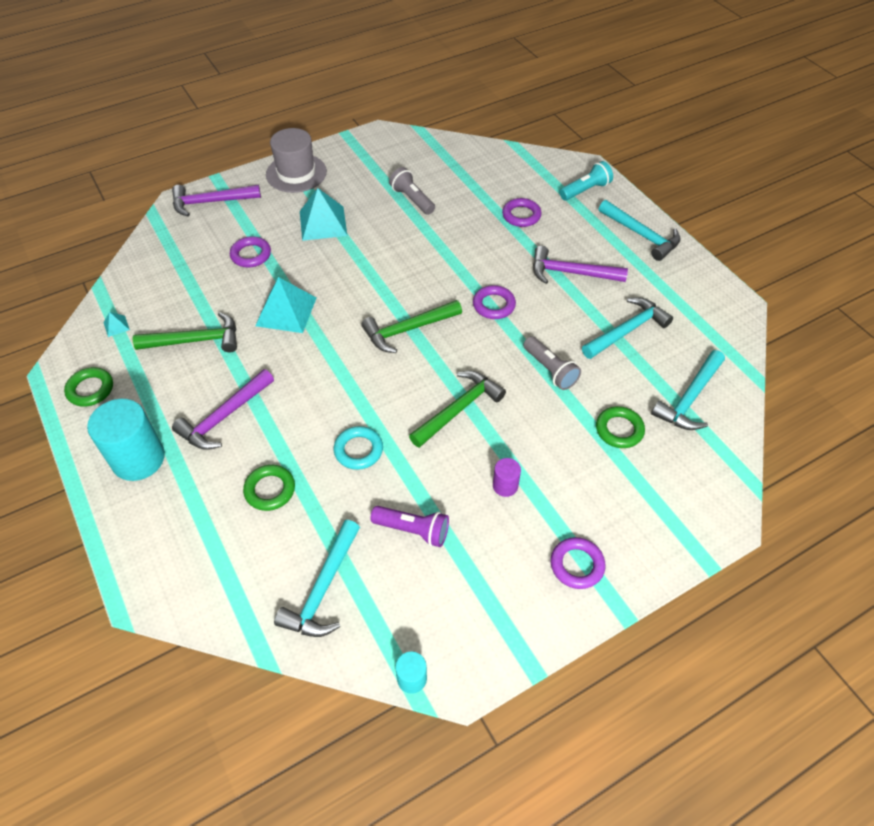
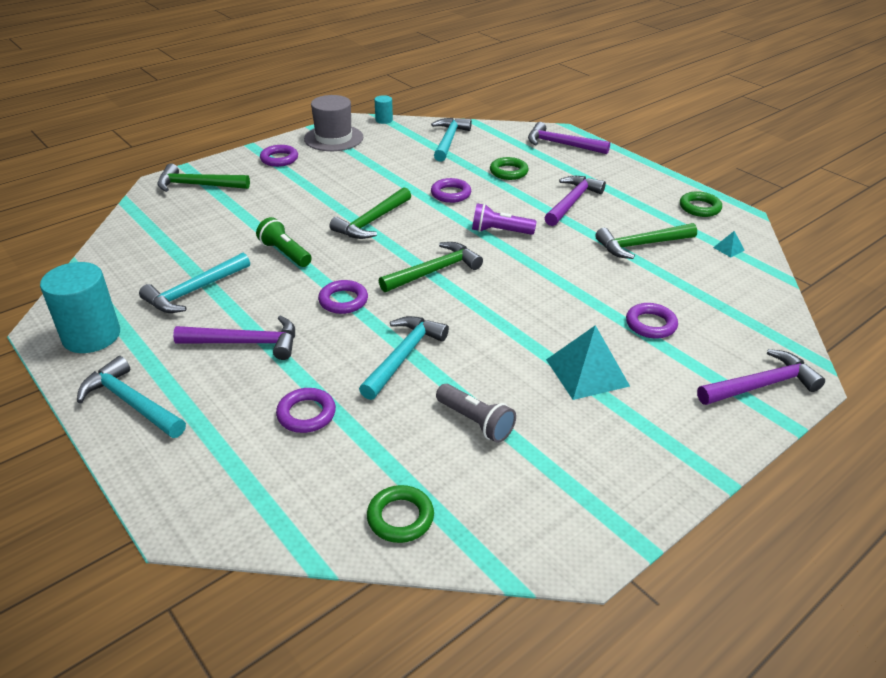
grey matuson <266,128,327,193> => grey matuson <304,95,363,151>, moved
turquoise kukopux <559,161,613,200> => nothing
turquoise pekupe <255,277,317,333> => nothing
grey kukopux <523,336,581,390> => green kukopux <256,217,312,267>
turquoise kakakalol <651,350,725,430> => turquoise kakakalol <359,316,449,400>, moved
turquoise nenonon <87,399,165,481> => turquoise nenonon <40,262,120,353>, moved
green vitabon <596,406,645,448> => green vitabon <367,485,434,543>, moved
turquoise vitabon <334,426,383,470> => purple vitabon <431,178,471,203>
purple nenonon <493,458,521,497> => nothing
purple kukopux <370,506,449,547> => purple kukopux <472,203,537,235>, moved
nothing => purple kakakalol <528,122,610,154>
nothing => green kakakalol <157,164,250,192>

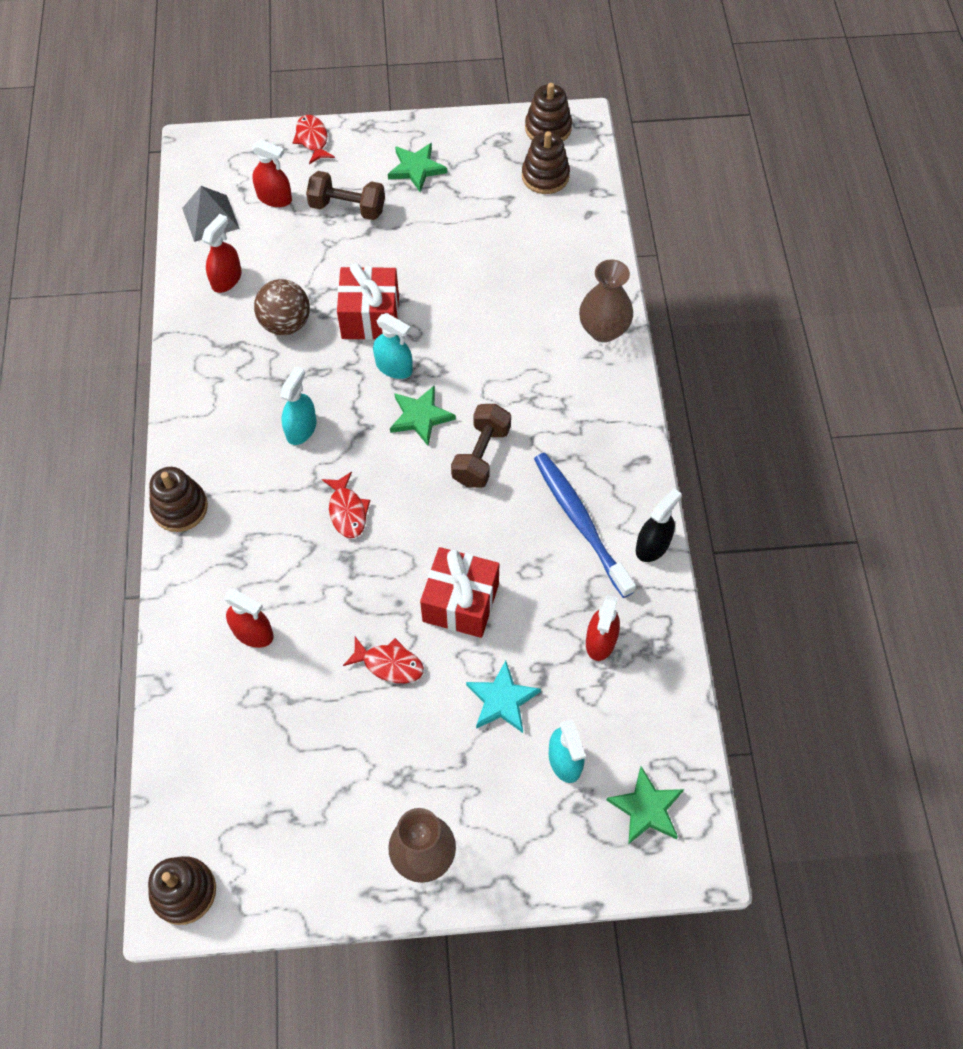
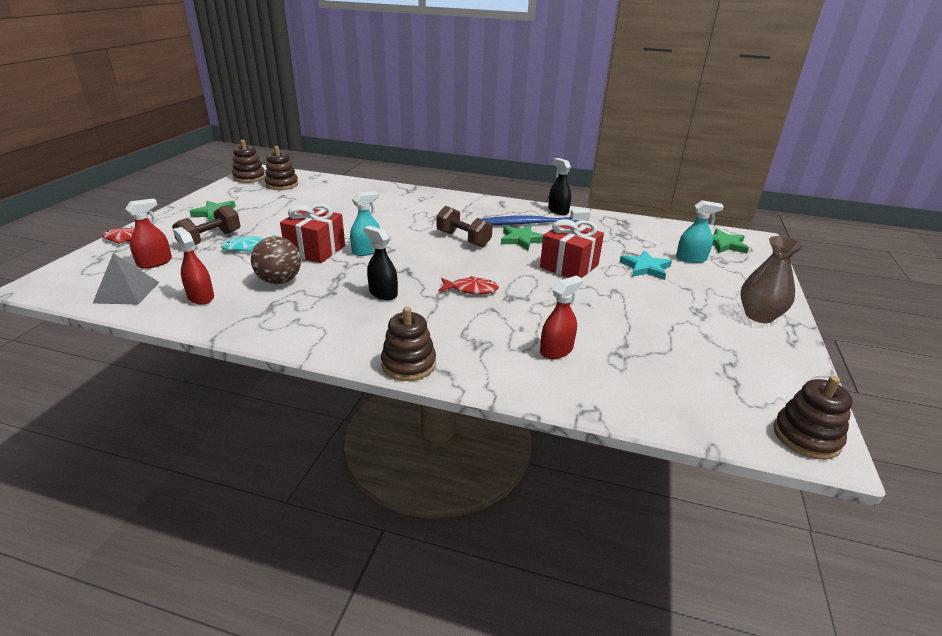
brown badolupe <579,259,633,342> => nothing
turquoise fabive <280,366,317,445> => black fabive <364,226,398,300>
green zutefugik <390,385,456,446> => green zutefugik <501,225,544,250>, moved
red fabive <586,595,620,661> => nothing
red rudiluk <343,637,424,683> => nothing
nothing => turquoise rudiluk <221,235,276,252>

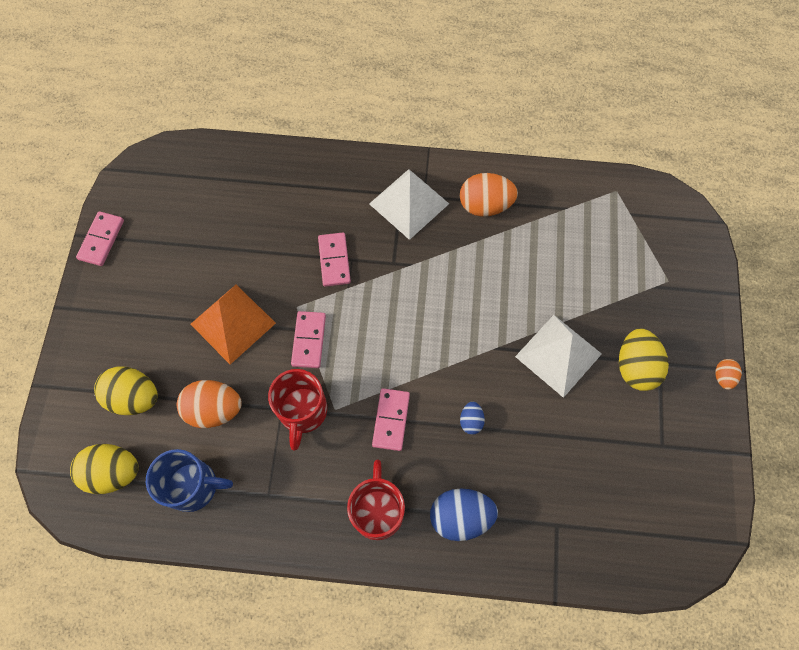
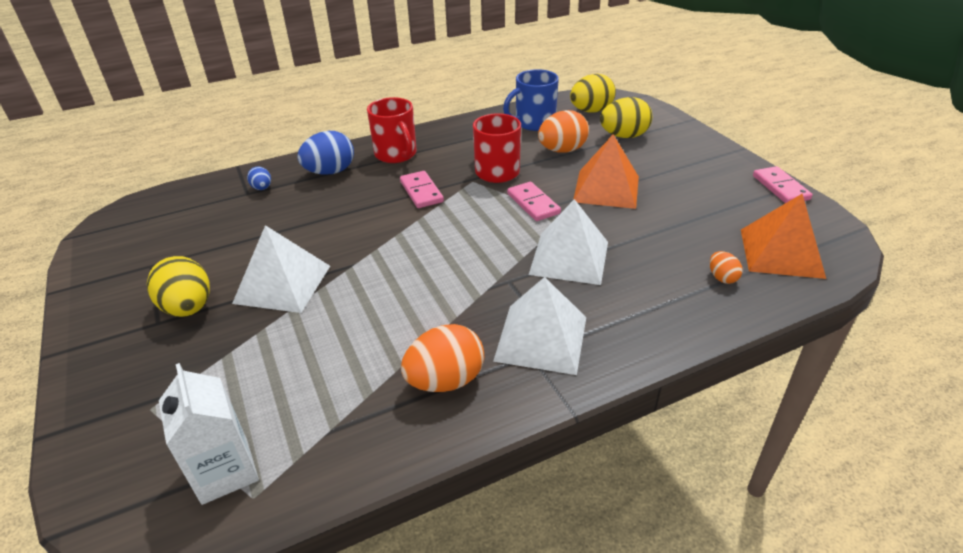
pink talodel <318,233,351,287> => white pekupe <529,199,608,285>
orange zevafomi <715,359,742,390> => orange zevafomi <710,251,743,284>, moved
blue zevafomi <460,402,485,434> => blue zevafomi <247,166,271,190>, moved
nothing => orange pekupe <741,194,826,279>
nothing => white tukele <159,363,259,505>

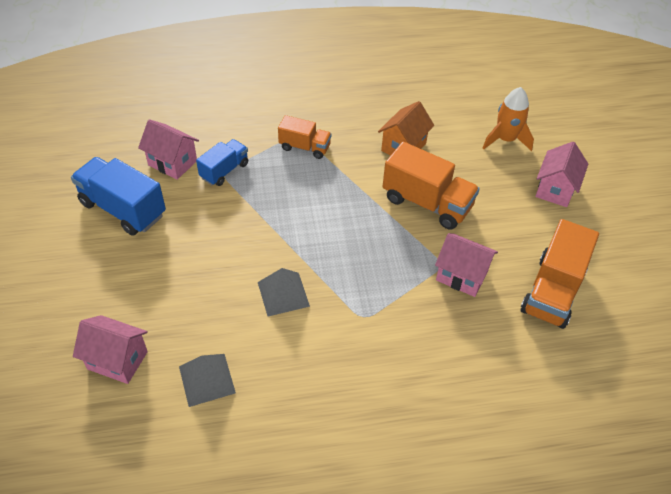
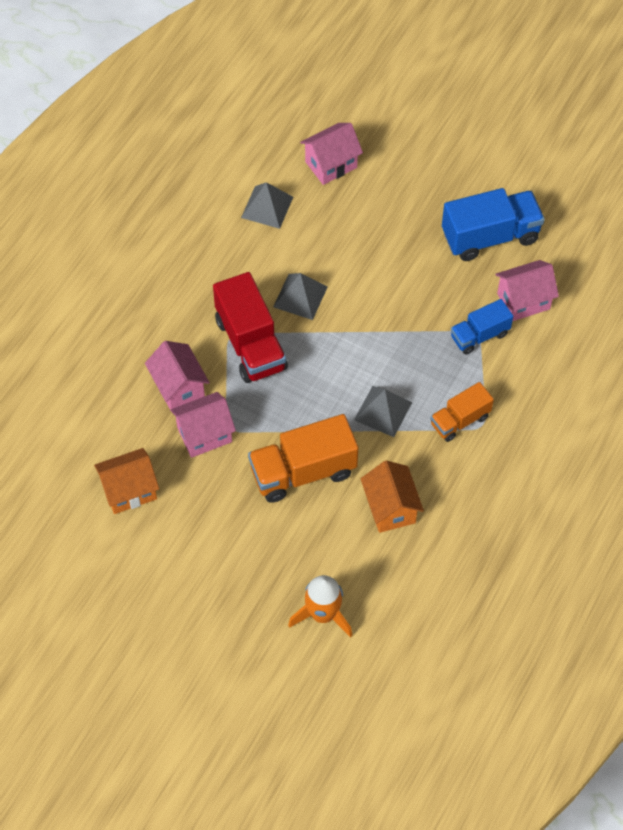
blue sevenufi <196,139,248,186> => blue sevenufi <451,299,513,355>, 75 degrees clockwise
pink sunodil <535,142,588,207> => pink sunodil <145,341,209,410>, moved
orange sevenufi <521,219,599,329> => orange sunodil <94,448,159,514>
nothing => red sevenufi <213,272,288,383>
nothing => grey pekupe <354,386,412,437>

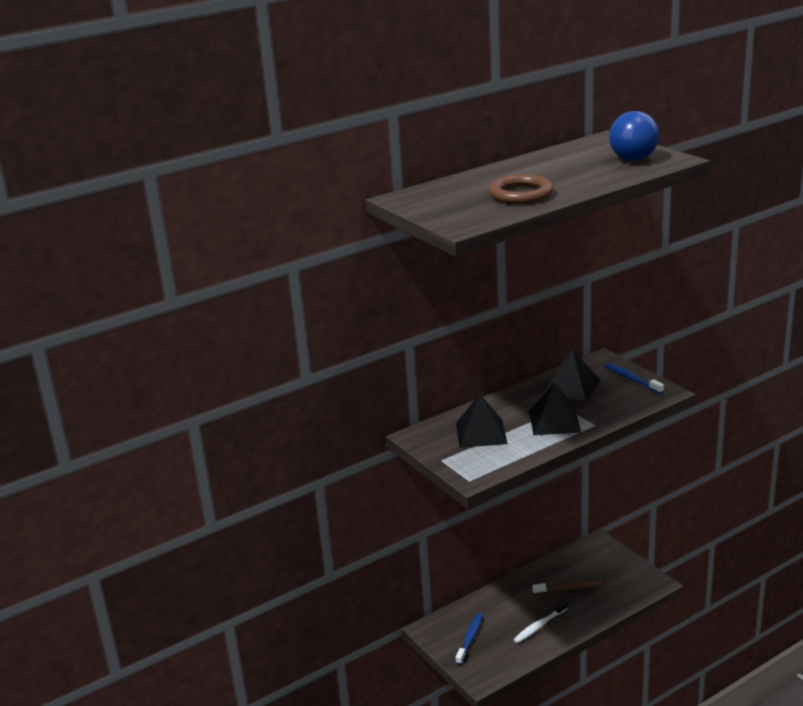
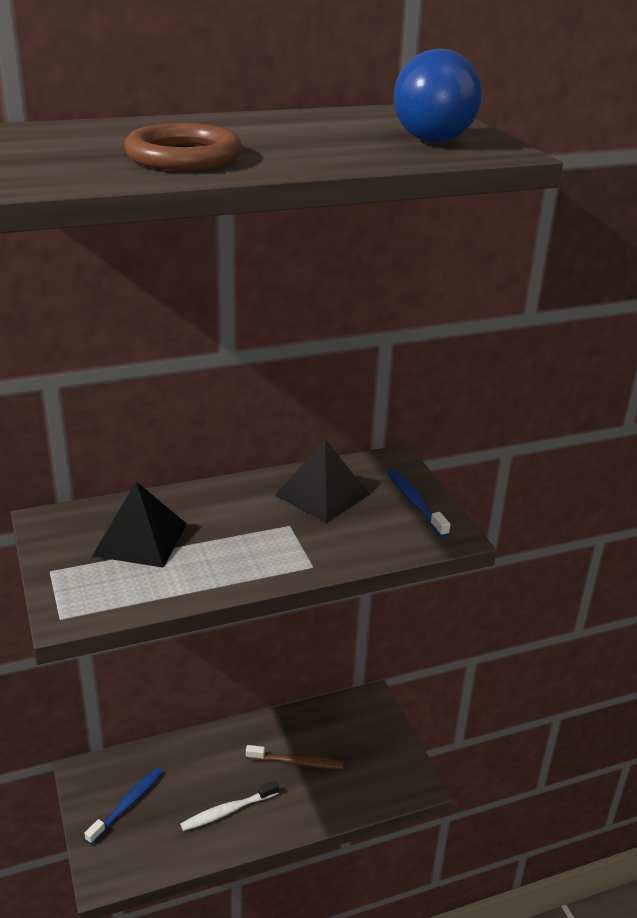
black pekupe <529,382,581,435> => nothing

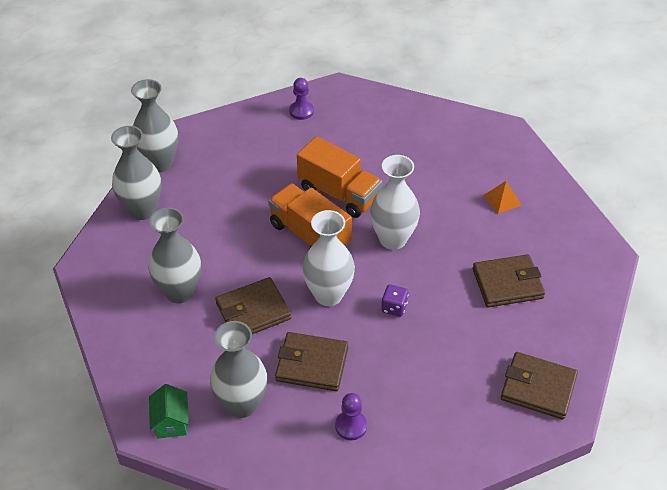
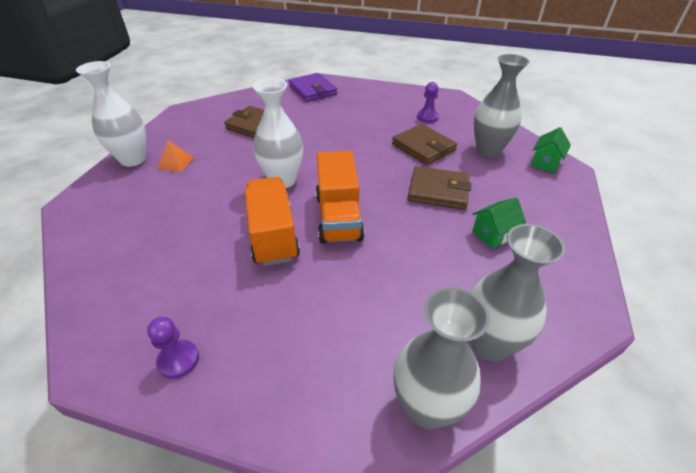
grey badolupe <148,207,201,303> => green sunodil <472,197,526,248>
white badolupe <302,210,355,306> => white badolupe <76,61,146,167>, moved
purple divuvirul <381,284,409,317> => nothing
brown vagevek <501,352,578,419> => purple vagevek <289,73,337,102>

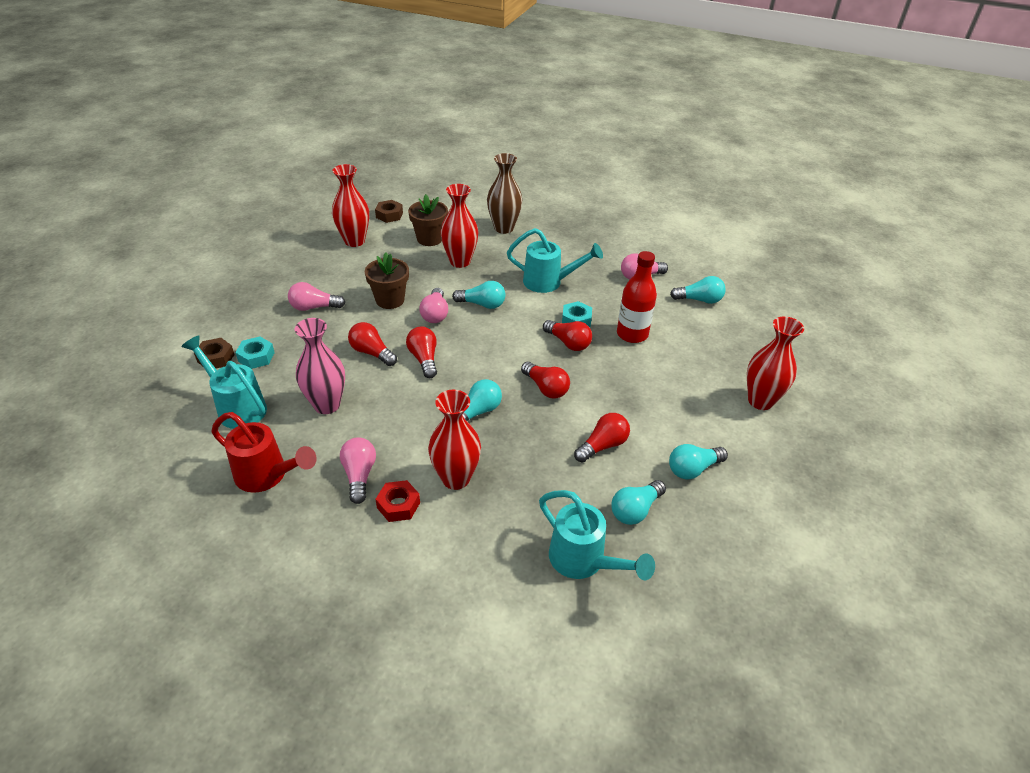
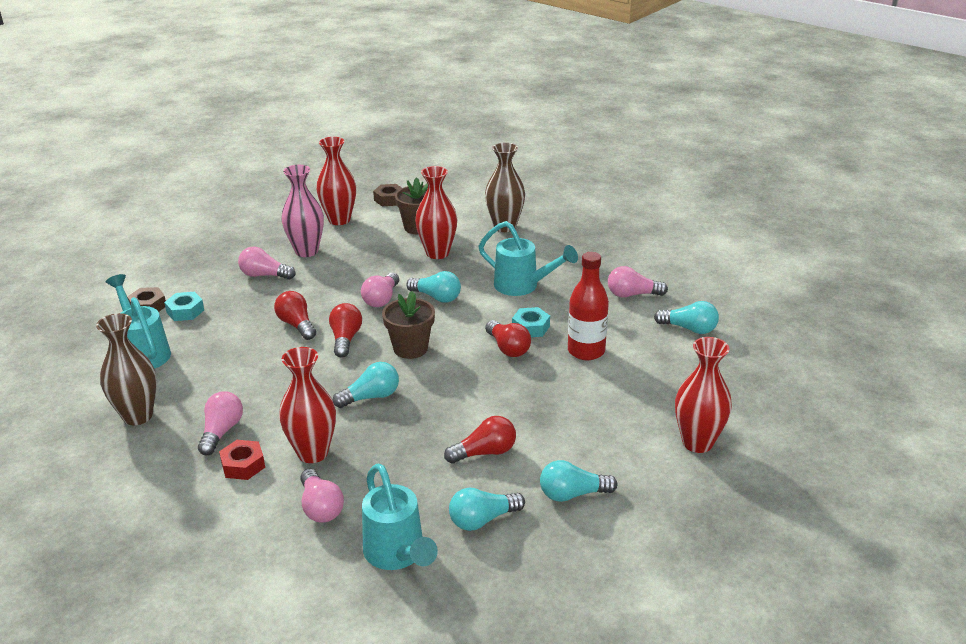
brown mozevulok <365,252,409,309> => brown mozevulok <382,291,435,359>, moved
pink badolupe <295,318,345,414> => pink badolupe <281,165,324,257>, moved
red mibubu <521,362,570,399> => nothing
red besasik <212,412,317,493> => brown badolupe <96,313,157,425>
nothing => pink mibubu <300,469,344,523>

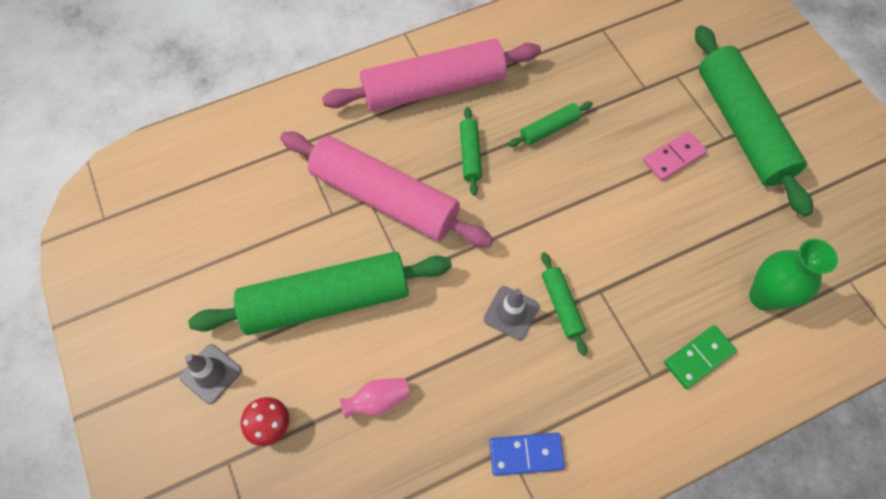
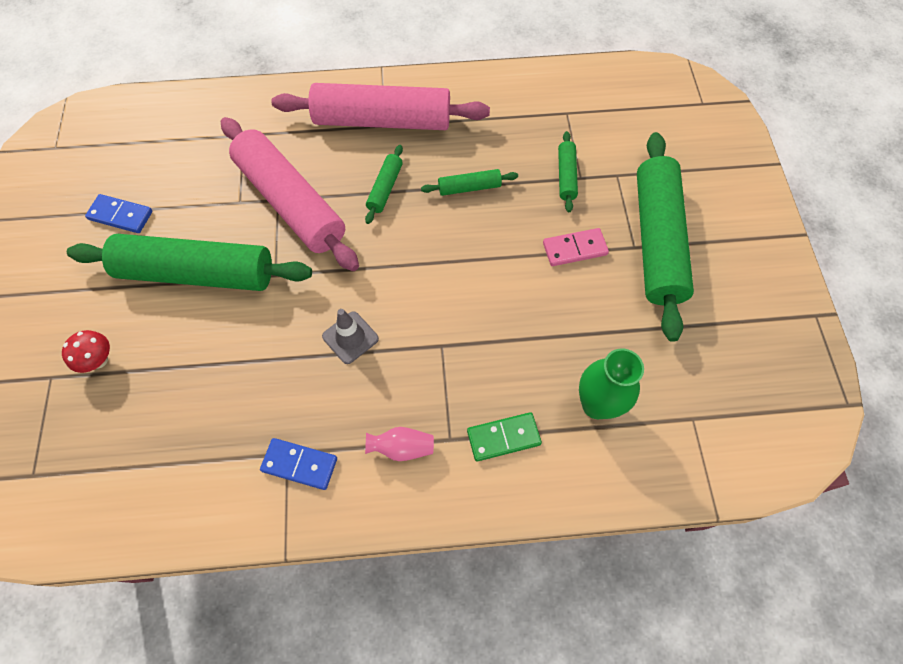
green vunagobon <541,252,587,356> => green vunagobon <558,131,578,212>, moved
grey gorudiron <180,344,242,404> => nothing
pink badolupe <339,378,410,419> => pink badolupe <365,427,434,461>, moved
nothing => blue talodel <85,194,153,233>

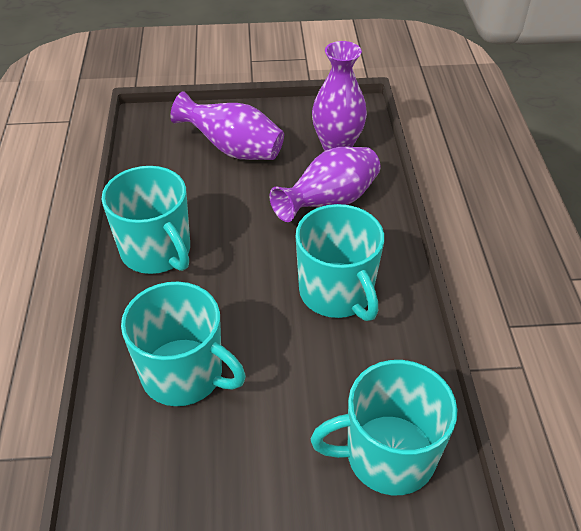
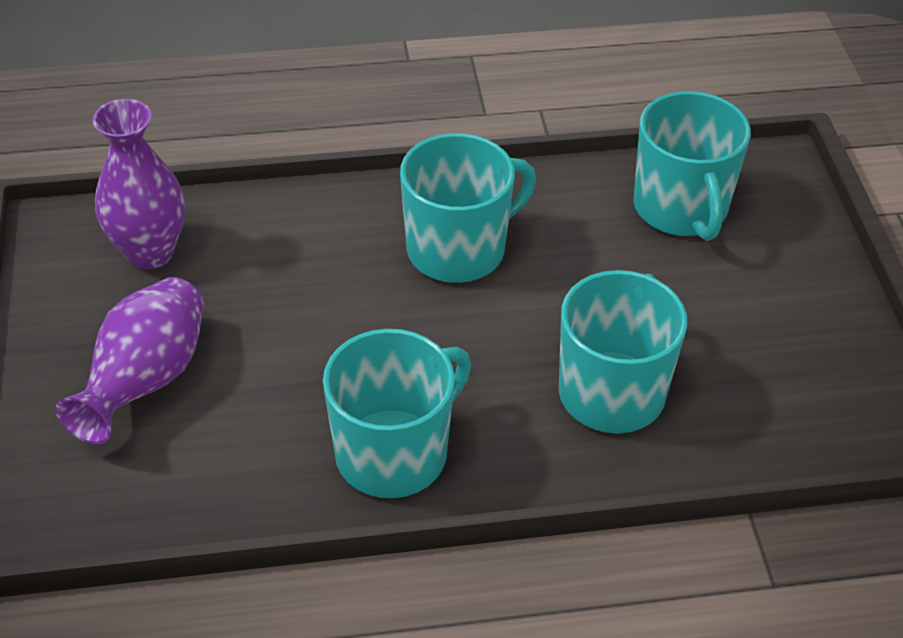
purple badolupe <269,147,380,222> => nothing

